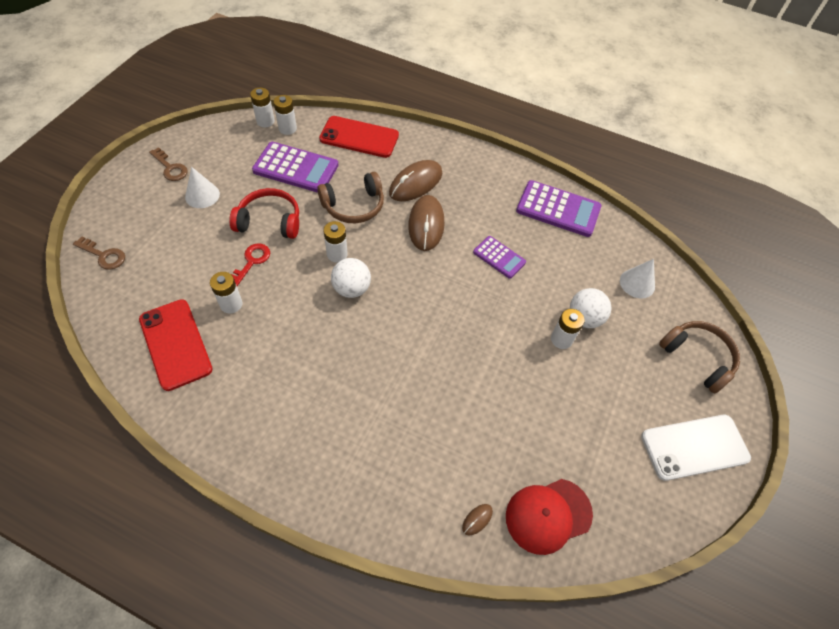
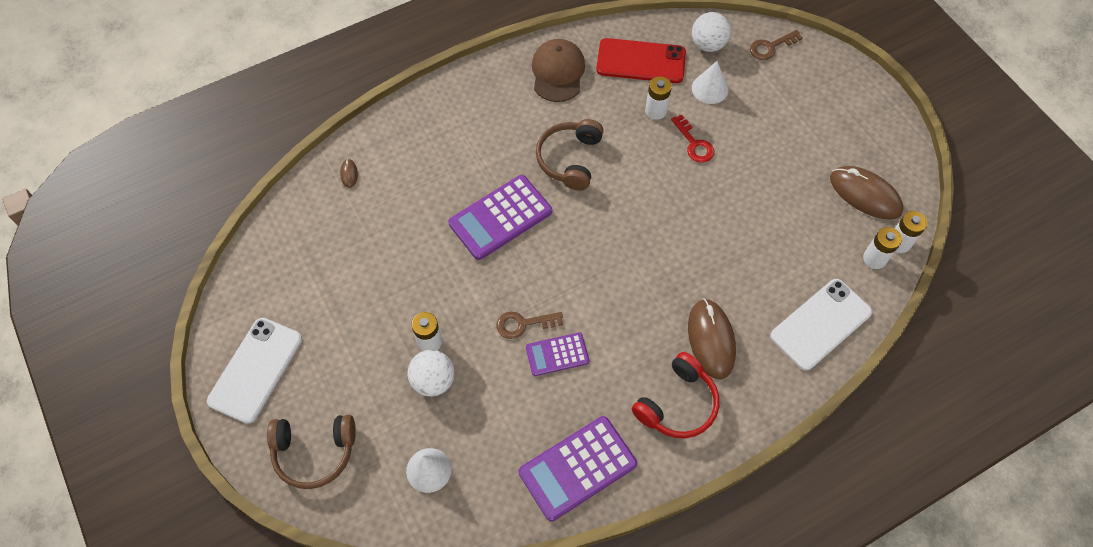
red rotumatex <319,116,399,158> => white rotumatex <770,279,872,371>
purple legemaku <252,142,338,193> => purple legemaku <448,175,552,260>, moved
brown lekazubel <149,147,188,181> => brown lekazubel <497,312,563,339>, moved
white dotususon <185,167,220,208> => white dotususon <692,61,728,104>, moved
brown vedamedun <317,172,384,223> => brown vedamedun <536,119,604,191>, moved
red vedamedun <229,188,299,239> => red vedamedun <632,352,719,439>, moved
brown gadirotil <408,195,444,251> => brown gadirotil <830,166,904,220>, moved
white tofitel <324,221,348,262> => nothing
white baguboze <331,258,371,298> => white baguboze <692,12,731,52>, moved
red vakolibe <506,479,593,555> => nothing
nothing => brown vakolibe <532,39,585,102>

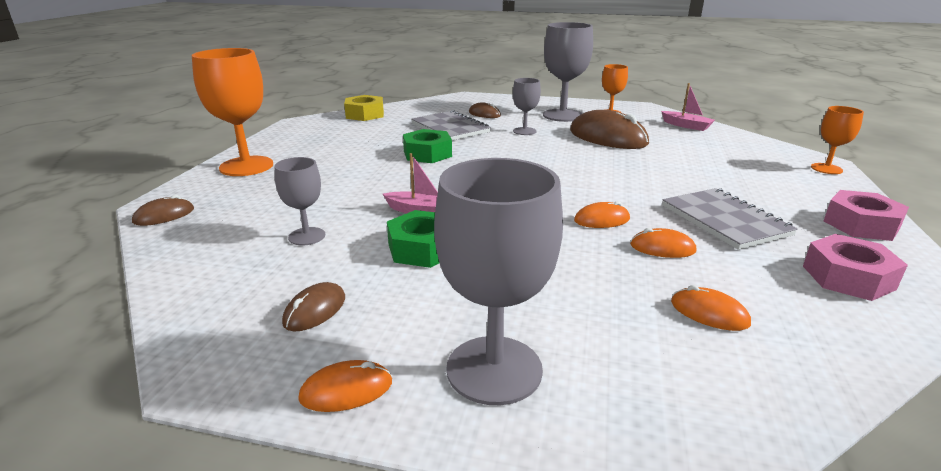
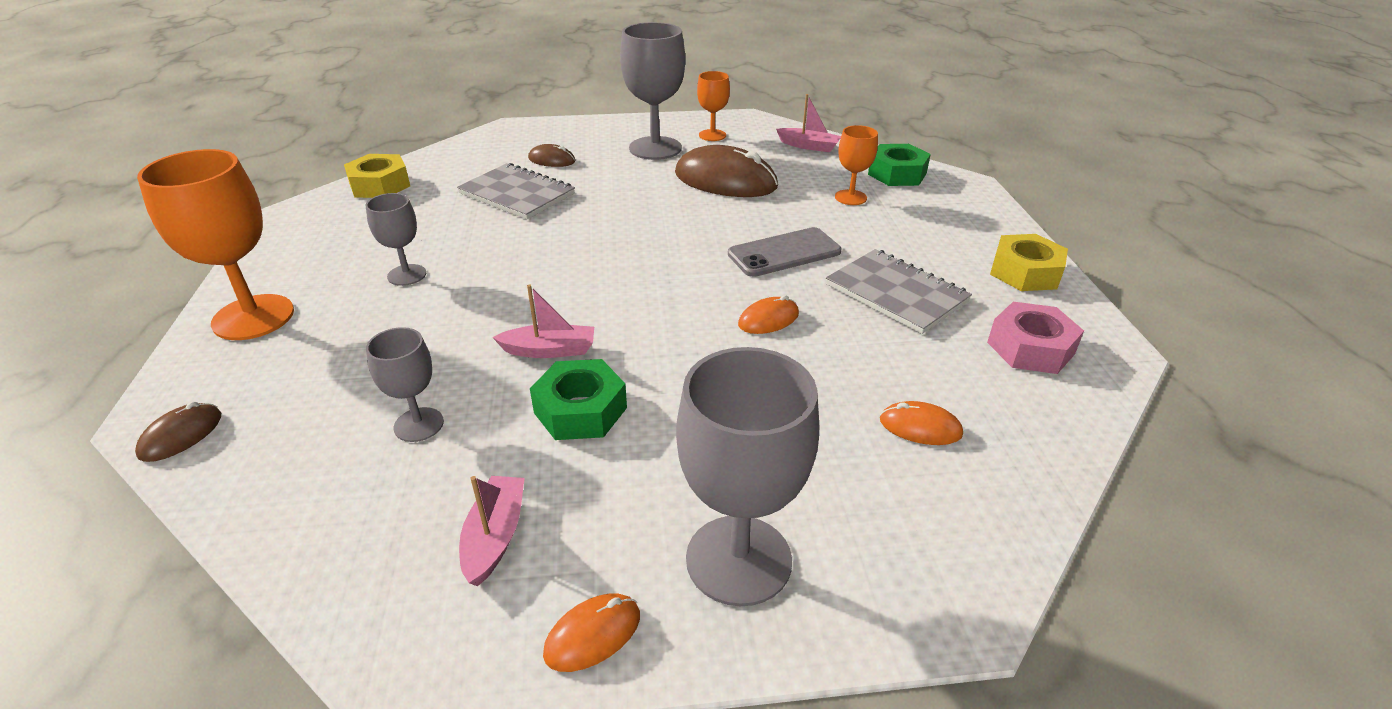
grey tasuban <513,78,541,135> => grey tasuban <366,193,426,286>, moved
orange tasuban <811,106,864,174> => orange tasuban <835,125,878,205>, moved
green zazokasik <403,129,452,163> => green zazokasik <868,144,931,186>, moved
pink zazokasik <824,190,909,241> => yellow zazokasik <990,234,1068,291>
orange gadirotil <630,228,696,258> => nothing
brown gadirotil <282,282,345,331> => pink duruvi <459,476,525,587>
nothing => grey rotumatex <728,227,841,277>

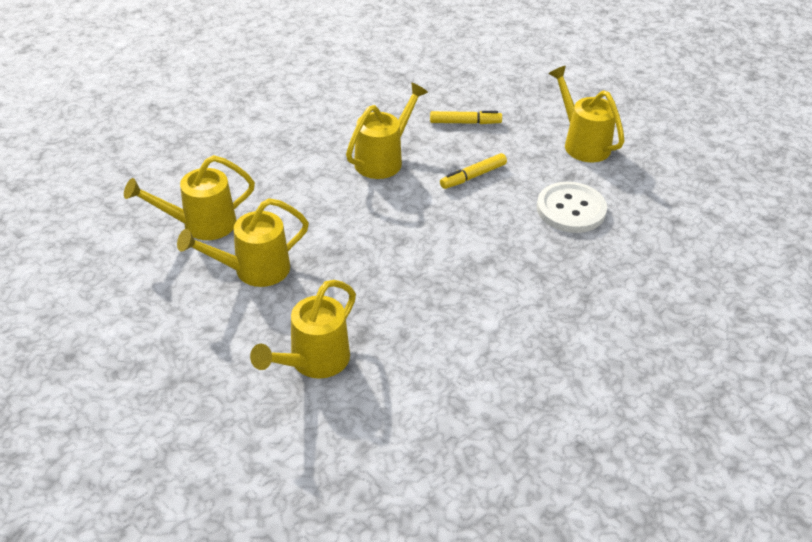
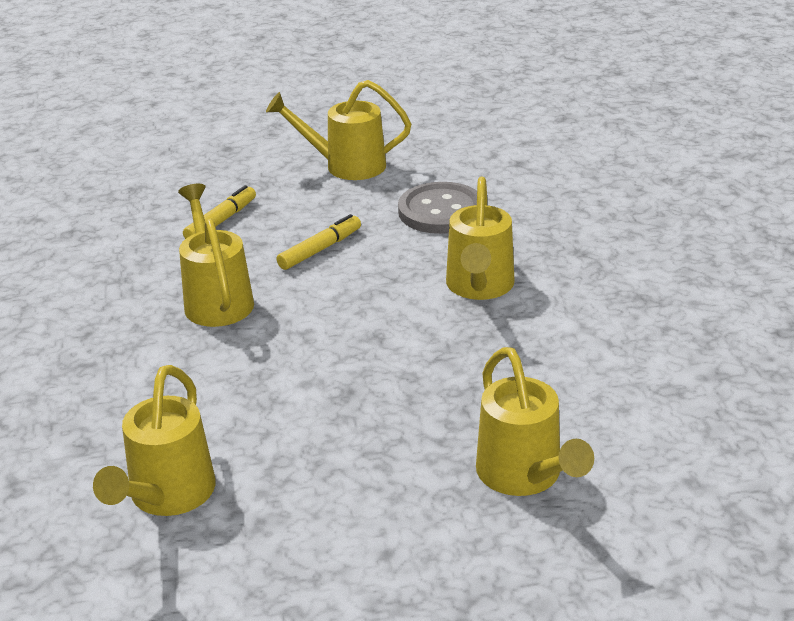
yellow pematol <440,153,507,189> => yellow pematol <277,214,361,270>, 135 degrees counterclockwise
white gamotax <537,182,607,233> => grey gamotax <398,182,477,234>
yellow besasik <177,198,309,287> => yellow besasik <446,177,515,300>, moved

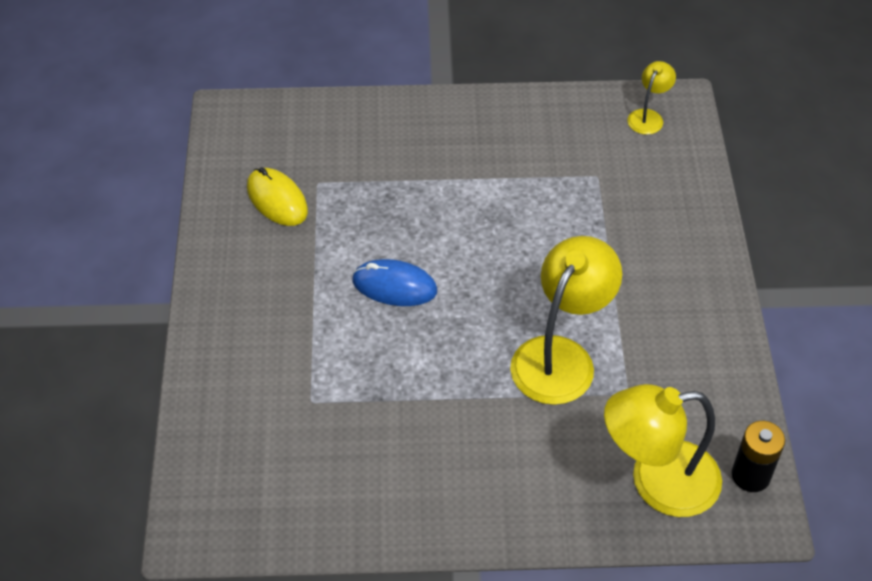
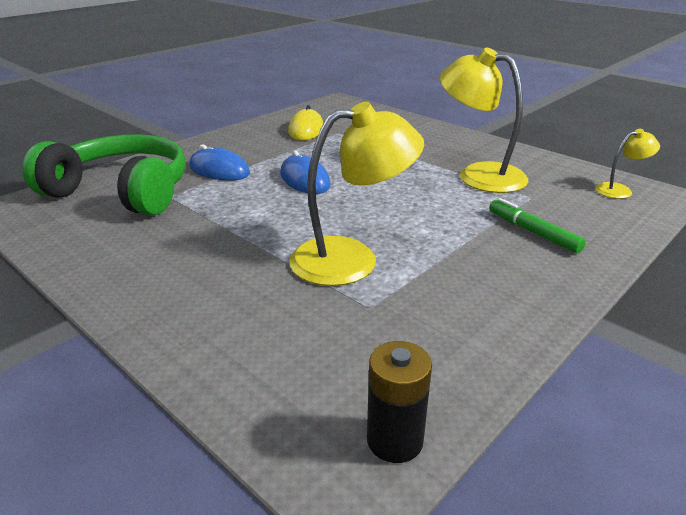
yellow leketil <604,384,722,517> => yellow leketil <440,47,528,193>, moved
nothing => green vedamedun <22,134,186,216>
nothing => blue gadirotil <189,144,250,181>
nothing => green pematol <489,198,586,253>

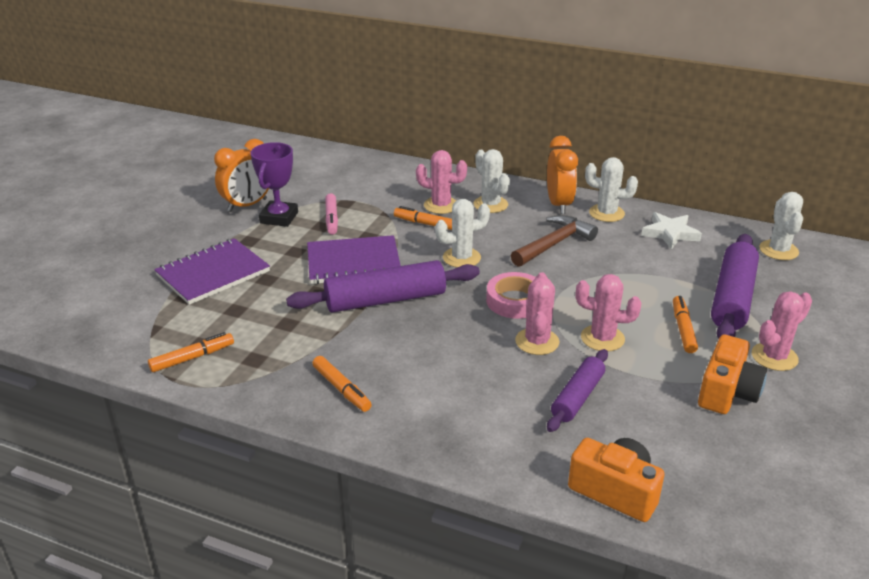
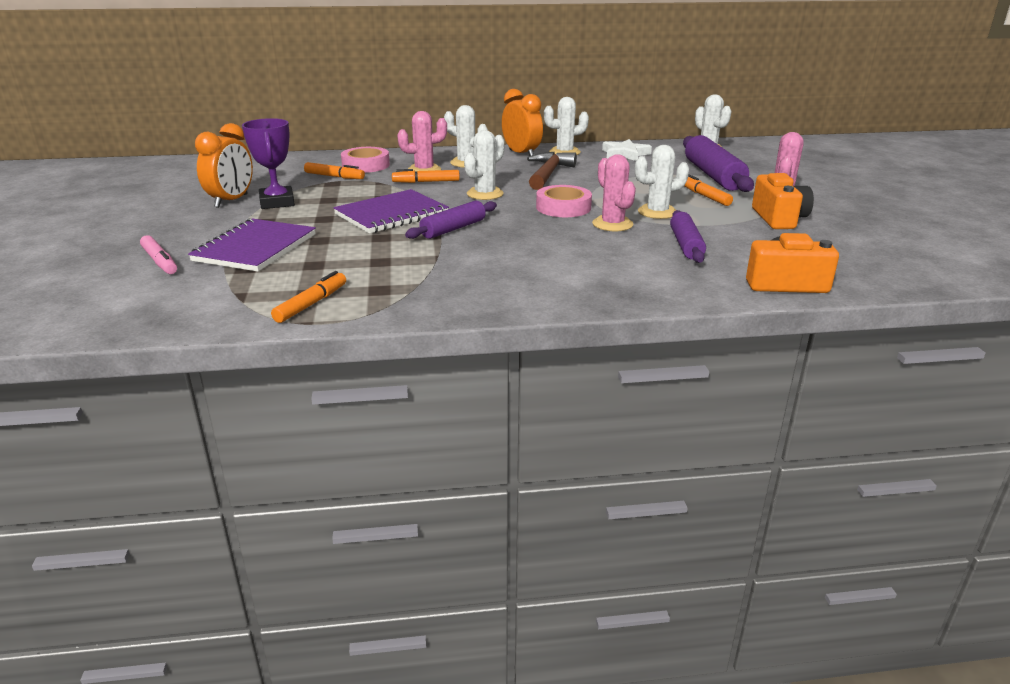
pink pematol <325,193,338,235> => pink pematol <140,235,177,274>, moved
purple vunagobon <286,260,480,313> => purple vunagobon <405,201,497,239>, x0.61
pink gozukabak <576,274,641,351> => white gozukabak <635,145,689,219>
orange pematol <312,356,372,412> => orange pematol <304,162,365,179>, moved
nothing => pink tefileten <341,147,390,173>

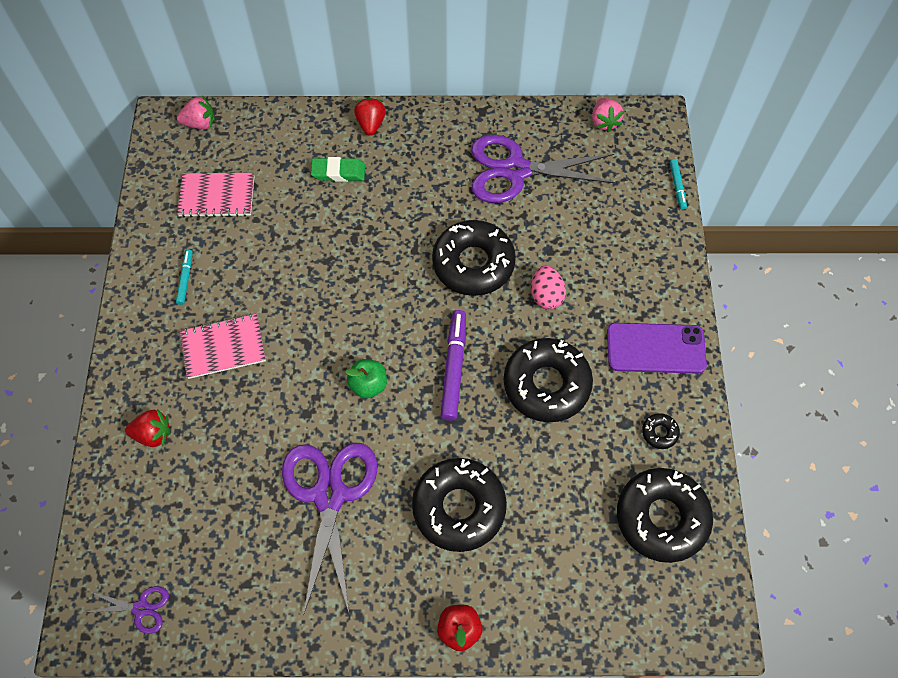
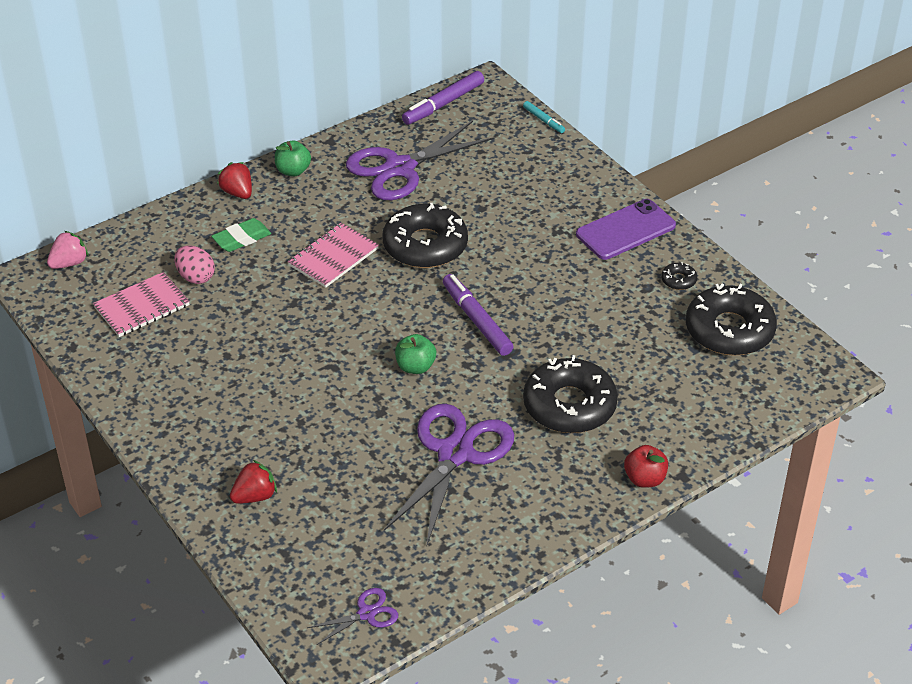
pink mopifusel <592,98,624,133> => purple pematol <402,71,484,125>
turquoise pematol <176,249,193,305> => nothing
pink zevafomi <531,266,566,310> => pink zevafomi <174,245,215,284>, moved
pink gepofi <180,314,266,379> => pink gepofi <288,223,379,288>, moved
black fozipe <504,338,593,422> => nothing
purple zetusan <282,443,377,616> => purple zetusan <384,404,514,547>, 60 degrees clockwise
nothing => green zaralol <275,140,311,176>

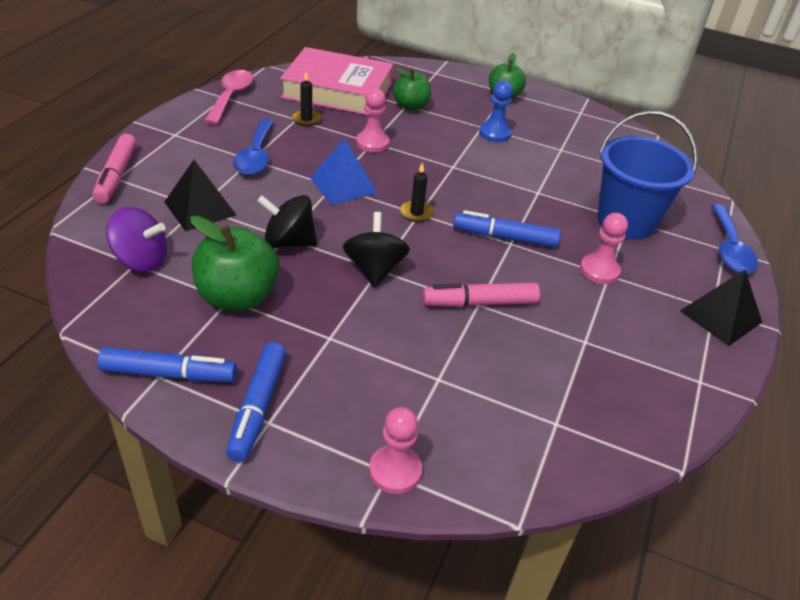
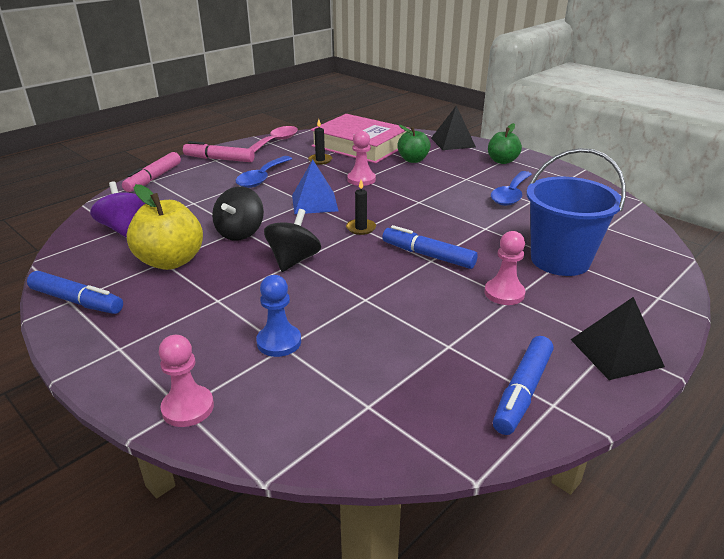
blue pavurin <479,81,513,142> => blue pavurin <256,275,301,357>, moved
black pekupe <164,160,236,231> => black pekupe <431,106,476,150>, moved
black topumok <257,195,317,248> => black topumok <212,187,264,241>, 105 degrees counterclockwise
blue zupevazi <711,204,758,274> => blue zupevazi <491,171,532,206>, moved
purple topumok <106,207,167,272> => purple topumok <90,181,146,238>, 150 degrees counterclockwise
green zaralol <190,216,279,310> => yellow zaralol <127,184,203,270>
pink pematol <422,282,540,307> => pink pematol <183,141,255,162>, moved
blue pematol <226,342,286,462> => blue pematol <493,336,553,435>, moved

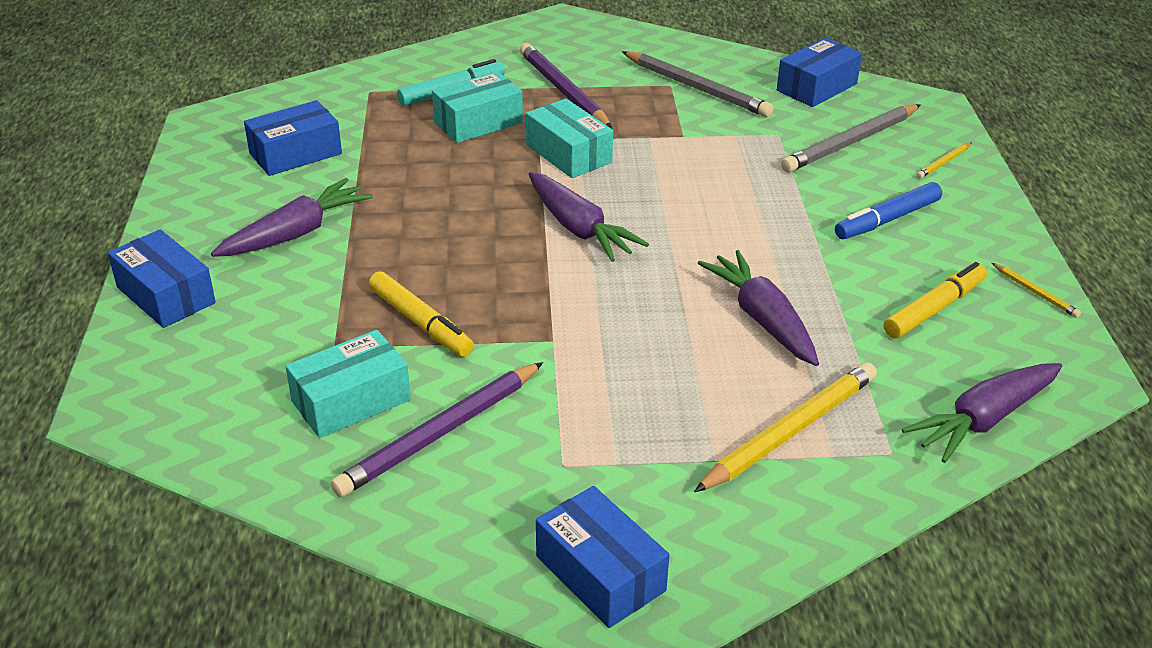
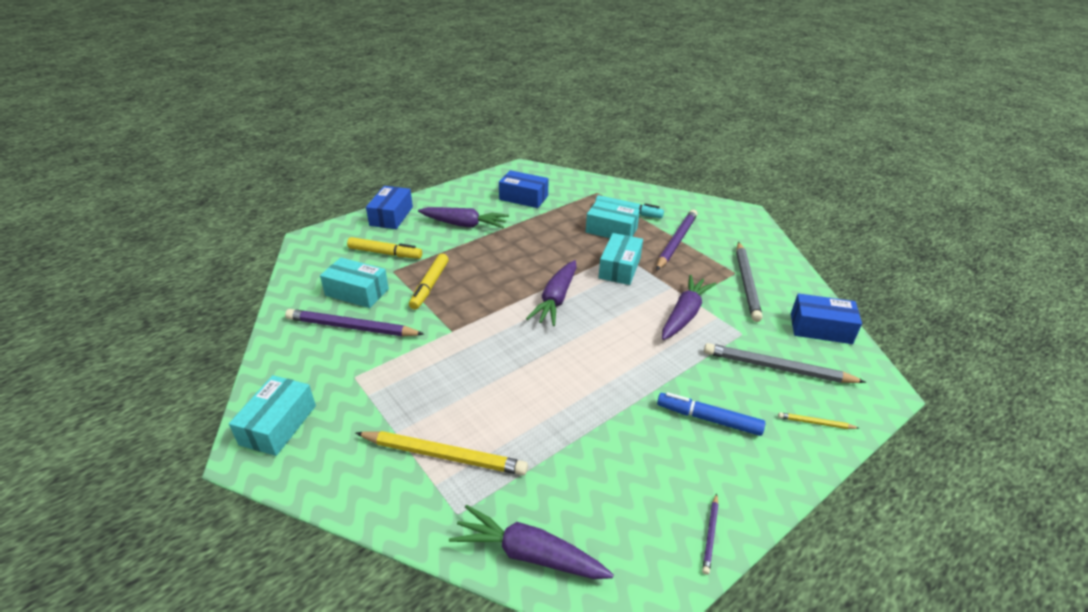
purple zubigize <698,250,819,366> => purple zubigize <662,275,716,340>, moved
yellow pematol <884,262,987,338> => yellow pematol <347,237,422,259>, moved
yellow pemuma <992,263,1081,318> => purple pemuma <702,493,719,575>
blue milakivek <536,486,669,628> => turquoise milakivek <229,375,316,456>

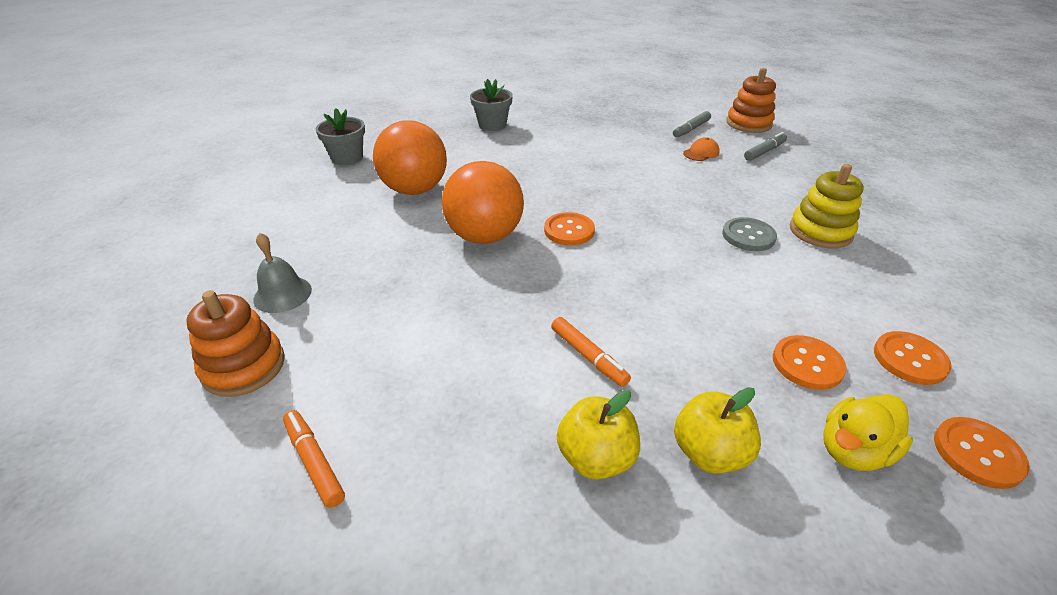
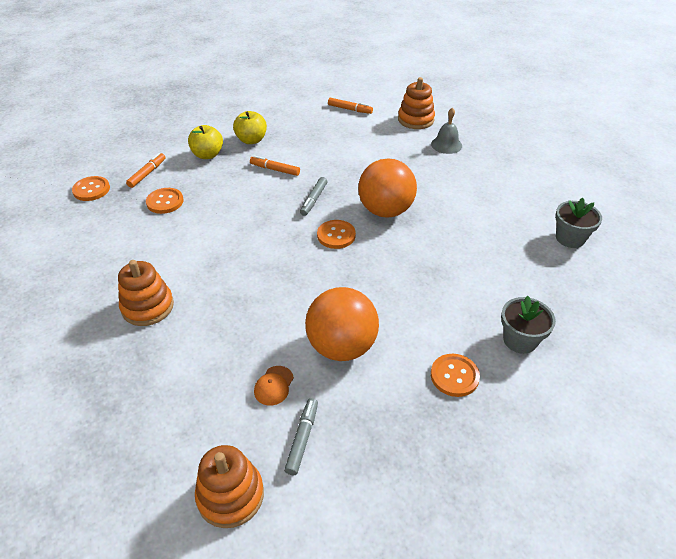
orange baguboze <373,121,447,195> => orange baguboze <305,287,379,361>, moved
grey pematol <744,132,787,161> => grey pematol <300,177,327,216>, moved
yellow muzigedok <790,164,864,248> => orange muzigedok <118,260,174,326>
grey gamotax <722,217,777,251> => nothing
orange gamotax <874,331,952,385> => orange gamotax <431,354,480,397>, moved
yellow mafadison <823,394,913,471> => orange pematol <126,153,165,188>

